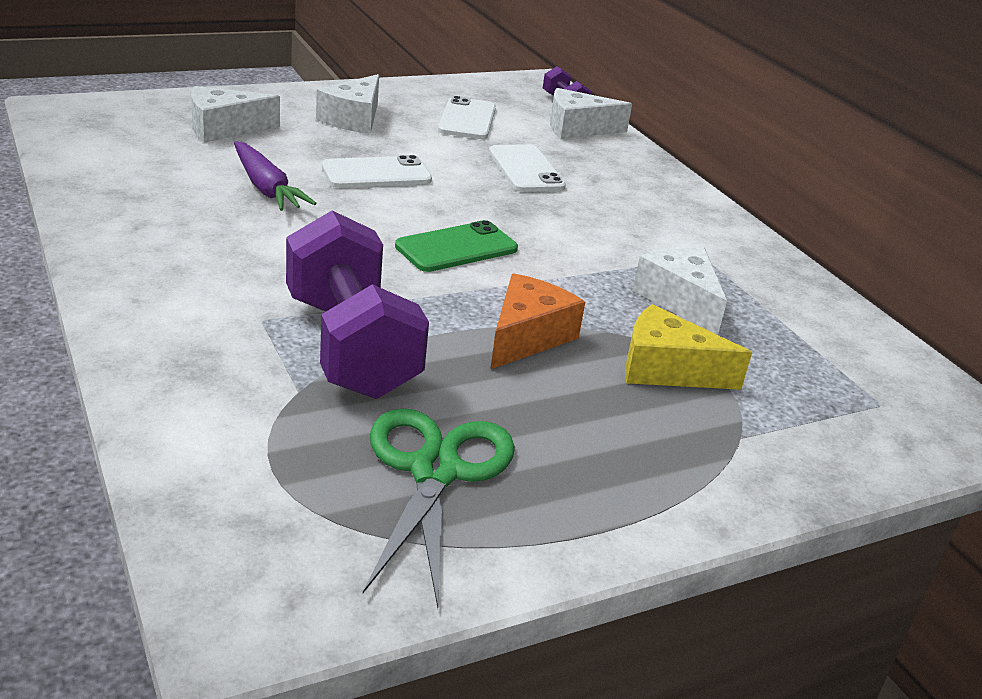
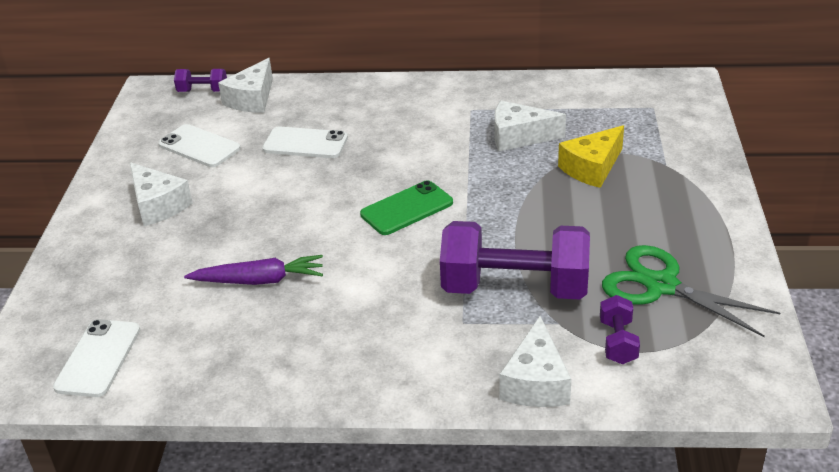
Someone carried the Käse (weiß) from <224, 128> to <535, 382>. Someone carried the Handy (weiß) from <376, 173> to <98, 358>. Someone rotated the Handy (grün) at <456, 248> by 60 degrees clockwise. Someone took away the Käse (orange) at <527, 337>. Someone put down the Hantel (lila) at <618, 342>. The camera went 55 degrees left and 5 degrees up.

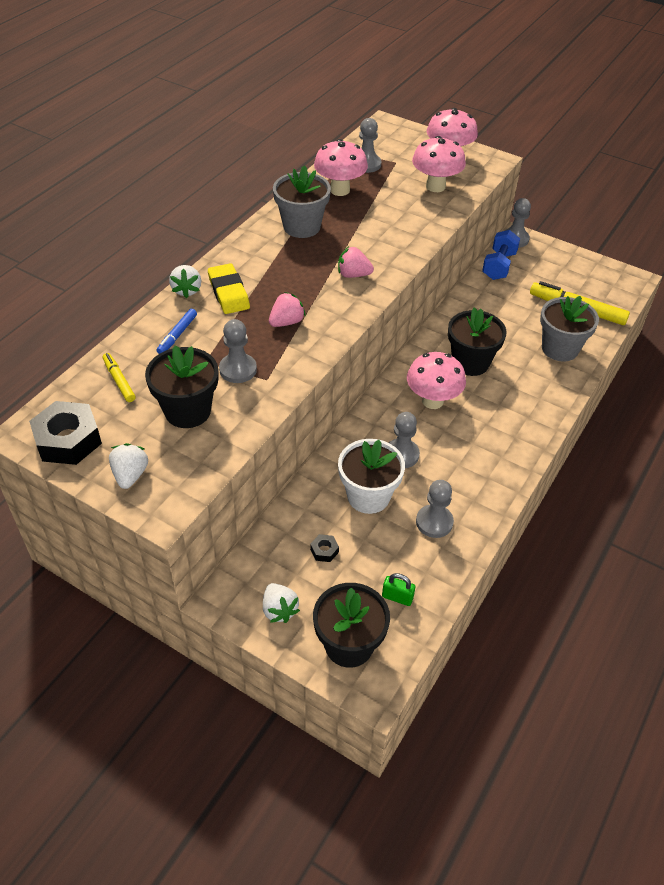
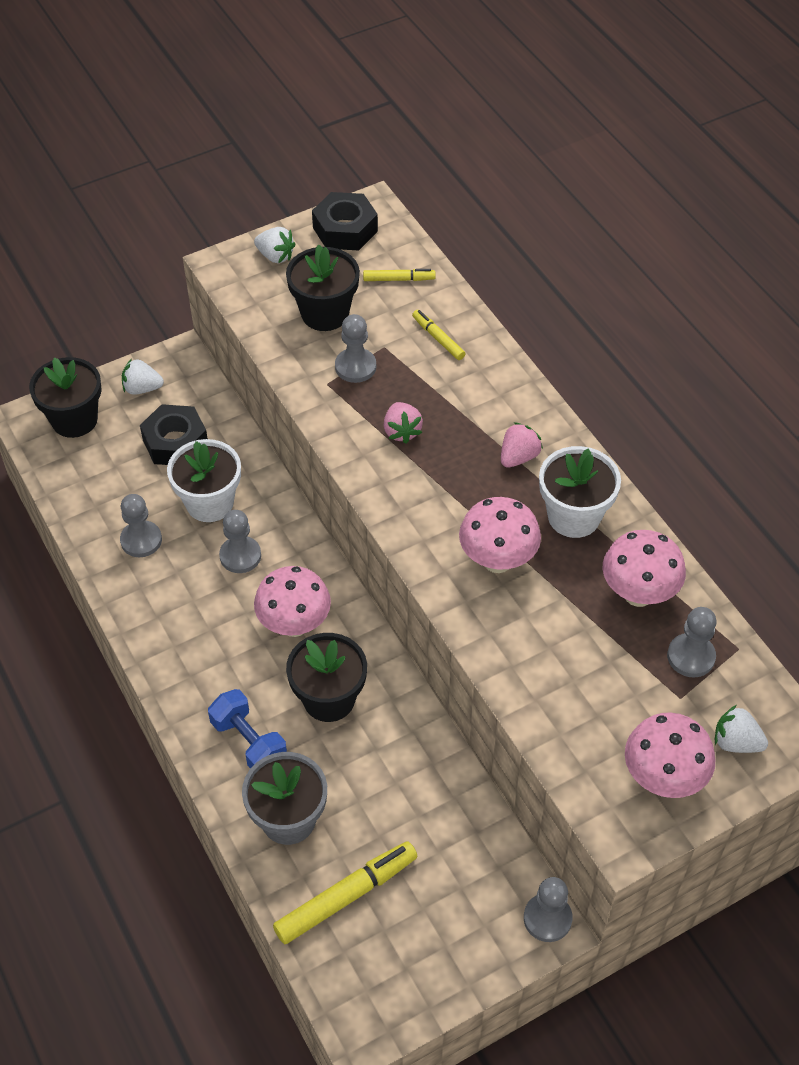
Someone repainted the Filzstift (blau) at <177, 335>, which became the Filzstift (gelb) at <438, 338>. Someone carried the Erdbeere (weiß) from <187, 290> to <736, 742>. Someone took away the Radiergummi (gelb) at <229, 292>. Someone repainted the Blumentopf (grau) at <302, 226>, which became the Blumentopf (weiß) at <574, 516>. Someone scaled the Sechskantmutter (schwarz) at <324, 550> by 2.26. Someone carried the Erdbeere (rosa) from <353, 275> to <518, 457>. Someone took away the Vorhängeschloss (grün) at <397, 597>. Someone carried the Pilz (rosa) from <435, 186> to <497, 560>. Someone carried the Hantel (blau) from <498, 266> to <249, 742>. The camera went 120 degrees right and 5 degrees up.

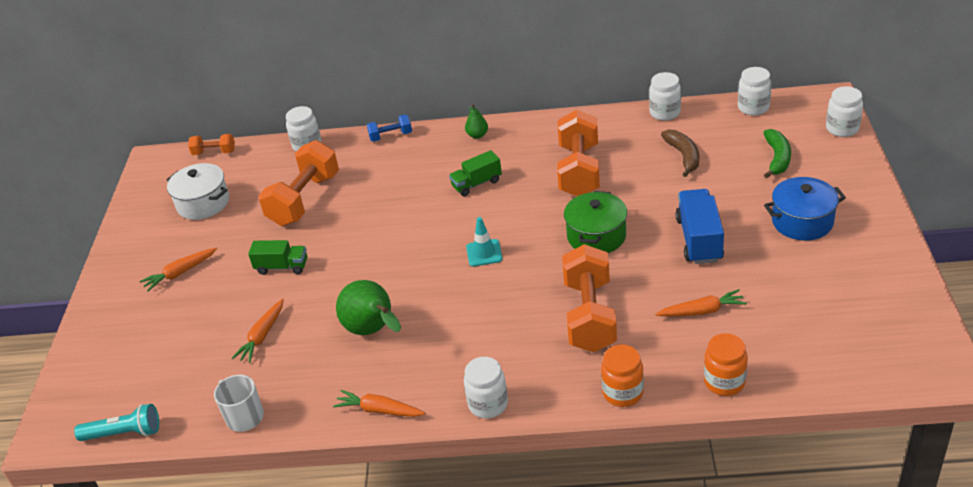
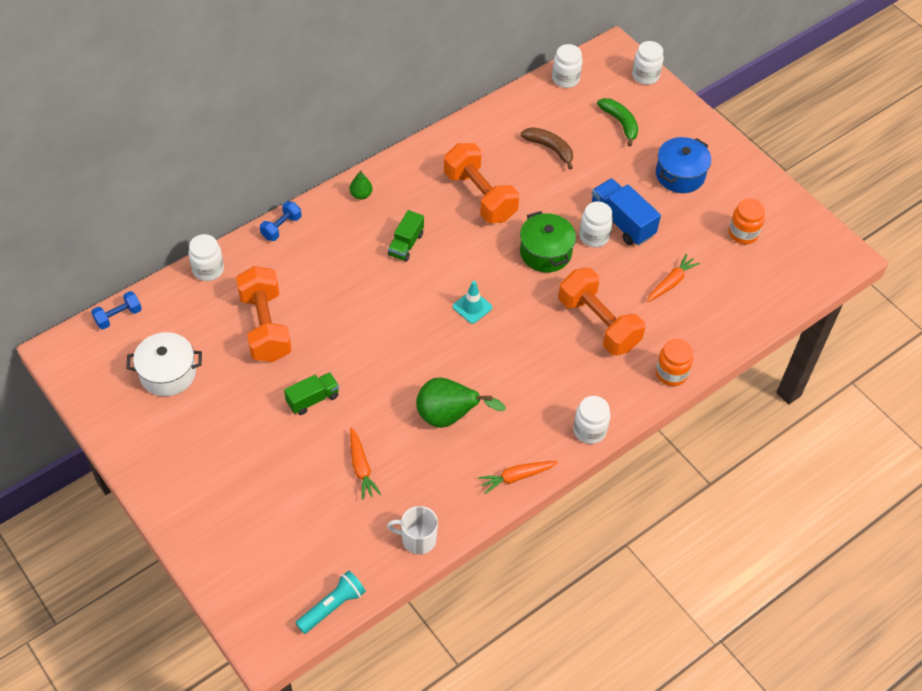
Someone took away the Karotte (orange) at <180, 273>. Someone repainted the Hantel (orange) at <214, 152>, which became the Hantel (blau) at <118, 316>. Someone carried the Einmachglas (weiß) from <665, 113> to <594, 236>. Someone carried the Einmachglas (orange) from <724, 382> to <743, 233>. The camera went 45 degrees left and 15 degrees up.

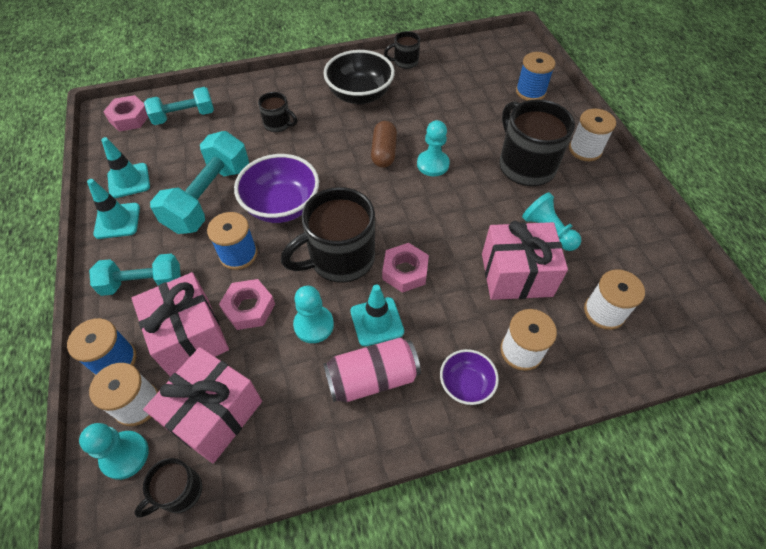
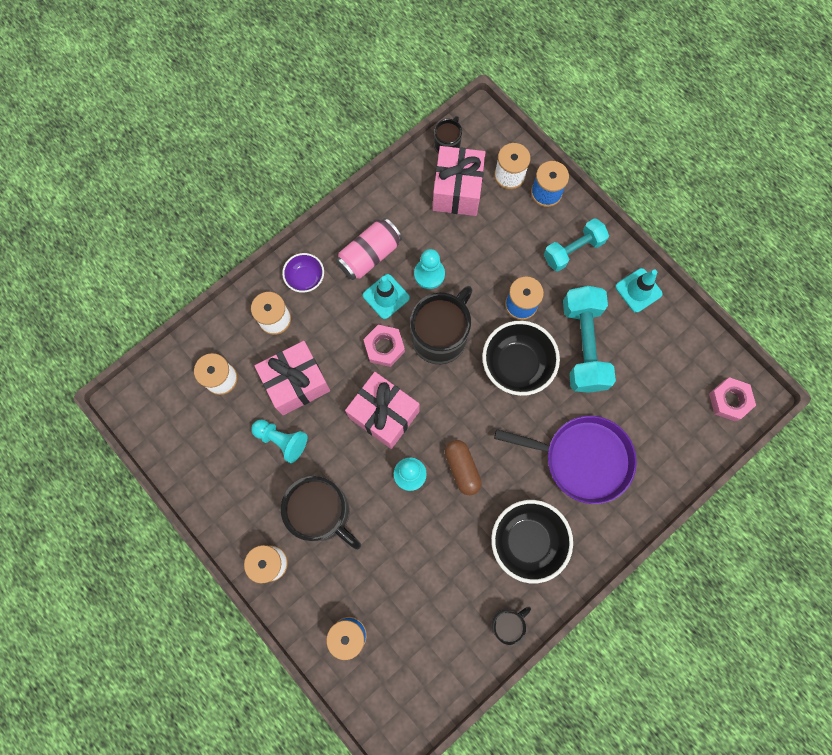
Someone took away the Bauer (türkis) at <125, 455>. Someone took away the Leitkegel (türkis) at <129, 181>. Someone carried the Geschenk (rosa) from <190, 336> to <384, 414>. Someone took away the Hantel (türkis) at <184, 116>. Someone took away the Sechskantmutter (rosa) at <249, 308>. Someone repainted the Schüssel (lila) at <282, 206>, which became the Schüssel (schwarz) at <517, 365>. Someone swapped the Tasse (schwarz) at <278, 124> for the Pfanne (lila) at <582, 459>. The camera went 155 degrees right and 20 degrees up.

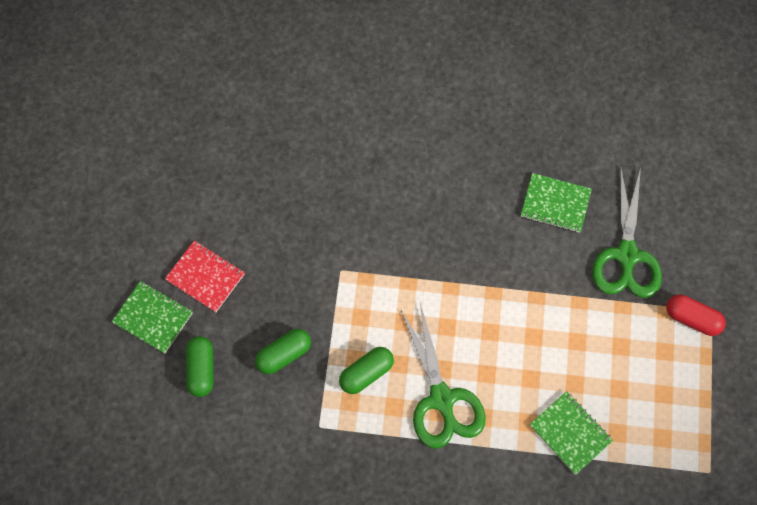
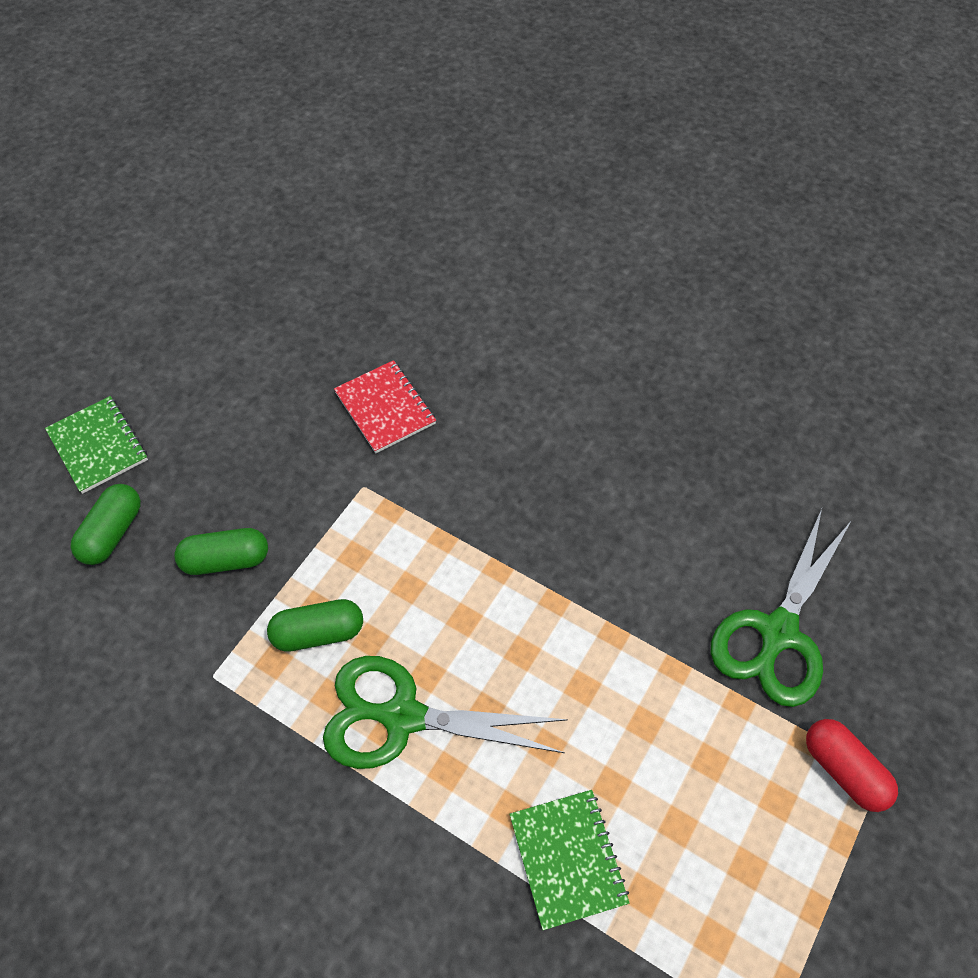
Someone carried the Notizbuch (rot) from <205, 277> to <385, 408>. Someone rotated the Schere (grün) at <442, 399> by 90 degrees clockwise. Someone took away the Notizbuch (grün) at <555, 204>. The camera went 25 degrees right and 10 degrees down.

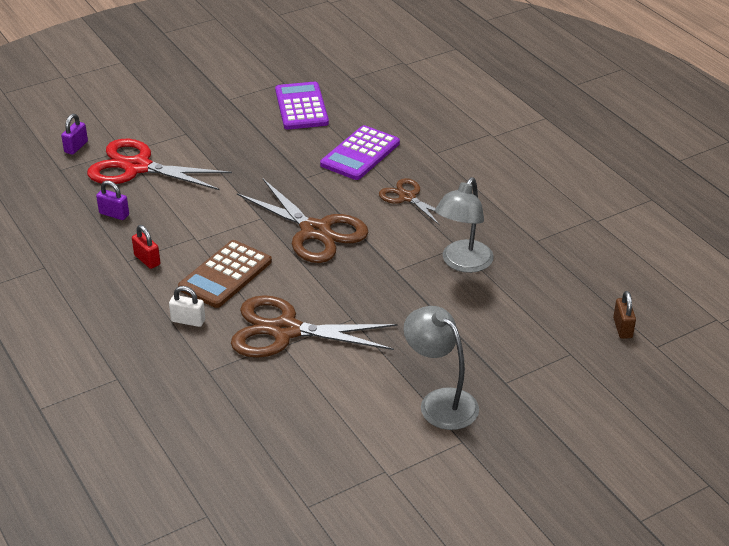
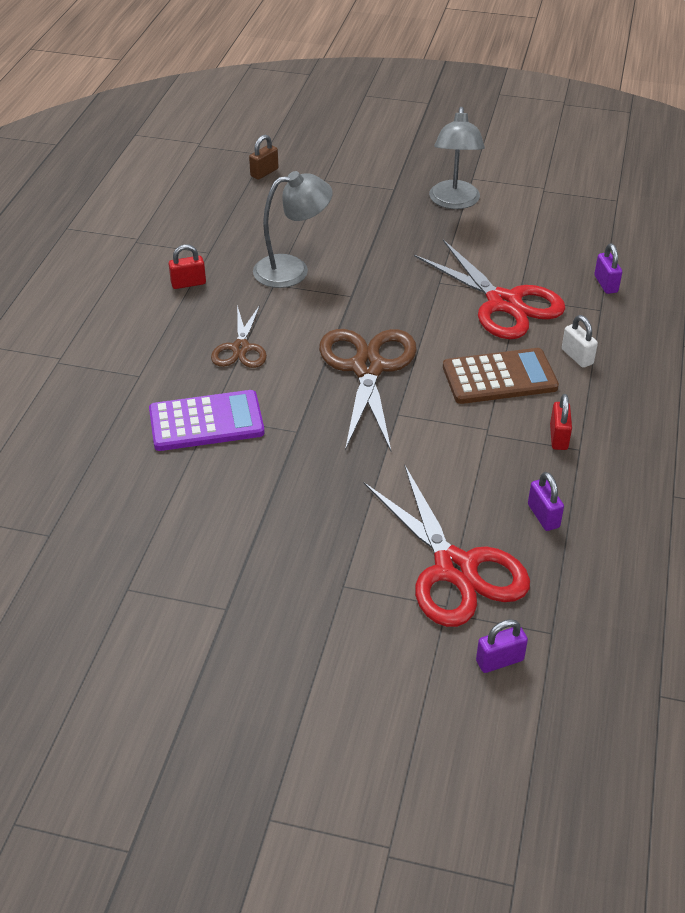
Someone repainted the Schere (braun) at <284, 330>, which became the Schere (rot) at <504, 303>. Someone took away the Taschenrechner (lila) at <301, 107>. Someone put down the Vorhängeschloss (rot) at <188, 283>. Someone put down the Vorhängeschloss (lila) at <605, 284>. The camera went 135 degrees left and 5 degrees up.

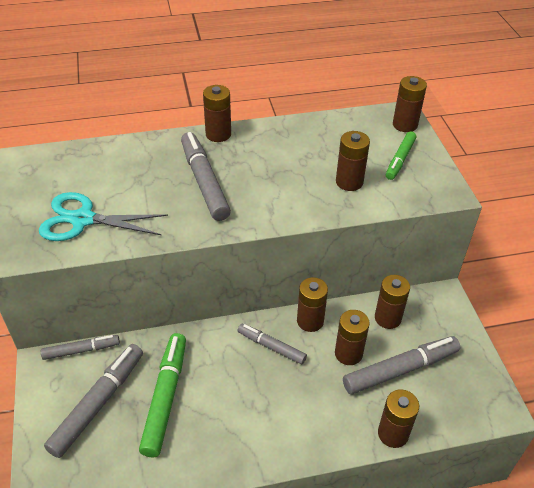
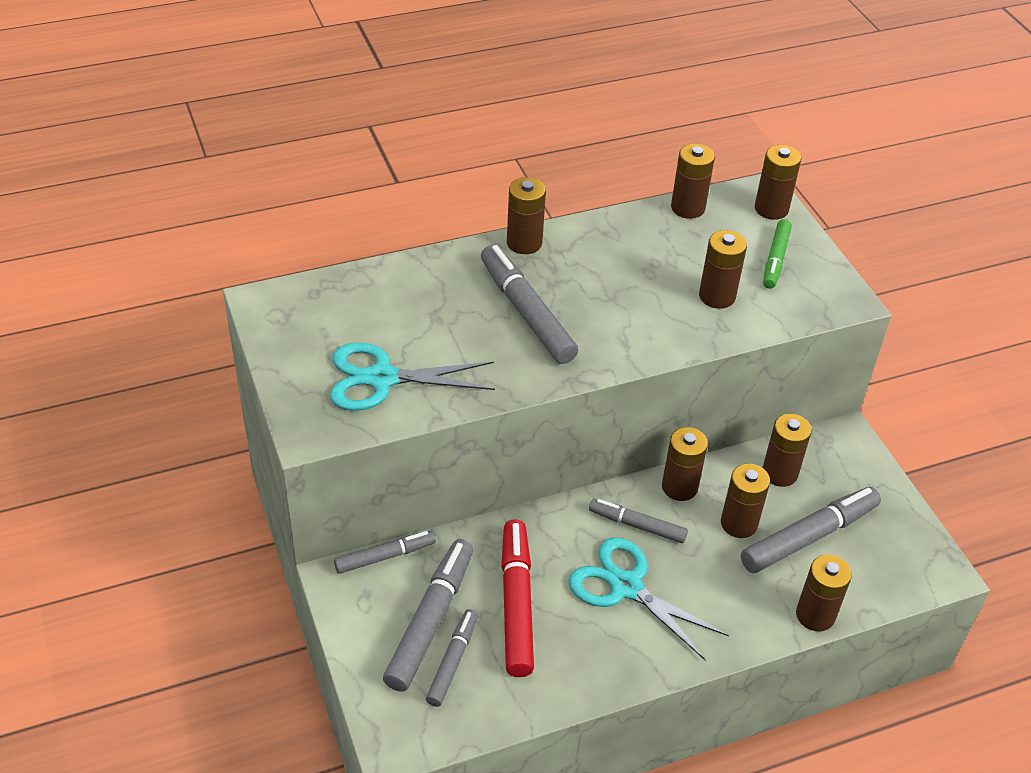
Someone repainted the Filzstift (grün) at <165, 397>, which became the Filzstift (rot) at <516, 604>. Someone put down the Filzstift (grau) at <452, 661>. Someone put down the Schere (türkis) at <626, 587>. Someone put down the Batterie (braun) at <688, 208>. The camera went 10 degrees left and 0 degrees up.

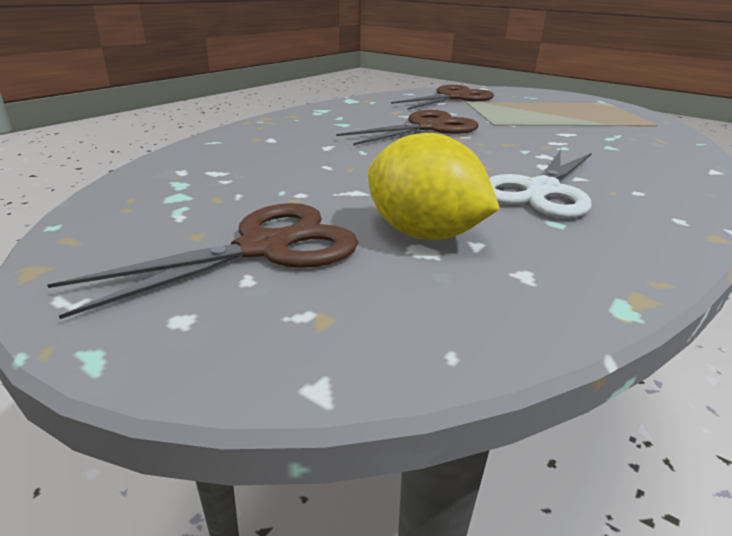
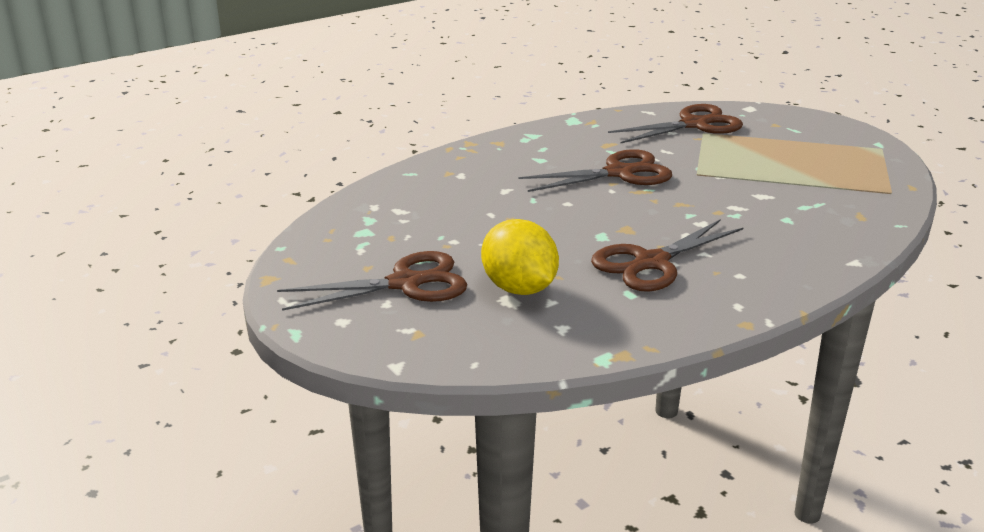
Someone repainted the Schere (weiß) at <541, 191>, which became the Schere (braun) at <651, 263>. The camera went 20 degrees right and 0 degrees up.

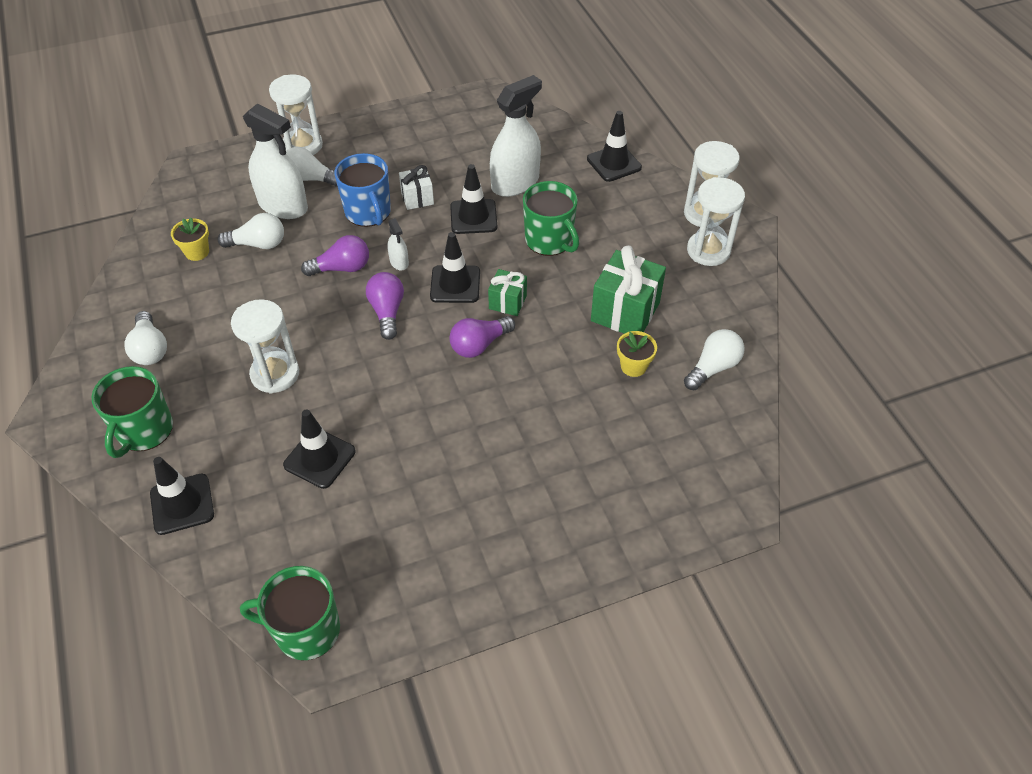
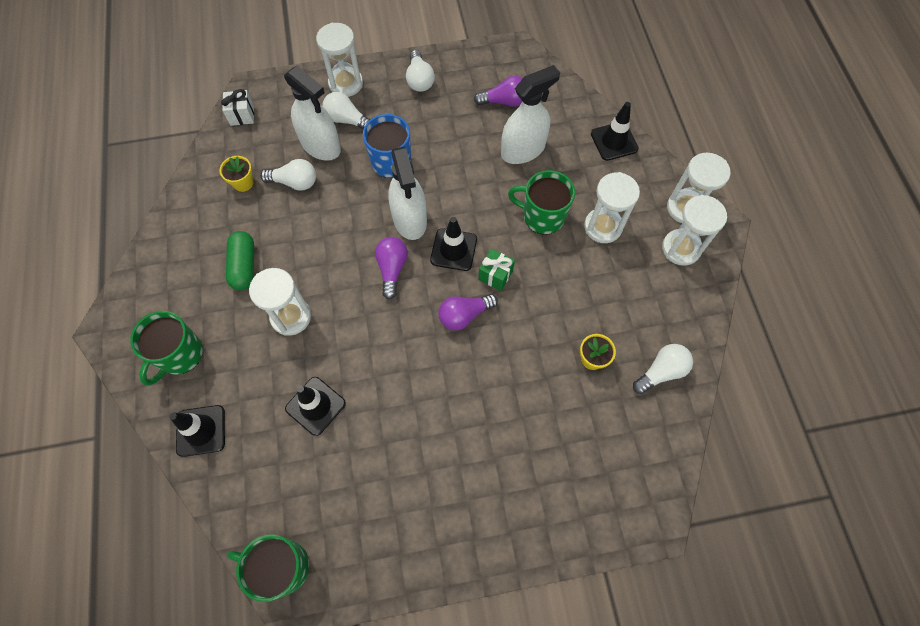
Someone carried the Glühbirne (weiß) from <150, 349> to <419, 79>. Someone carried the Glühbirne (lila) from <342, 268> to <504, 101>. Someone scaled the Sprühflasche (weiß) at <399, 262> by 2.19. Someone carried the Geschenk (weiß) from <417, 198> to <242, 115>. Someone took away the Leitkegel (schwarz) at <473, 217>. Someone rotated the Tasse (grün) at <549, 241> by 135 degrees clockwise. Someone took away the Geschenk (grün) at <625, 312>. Someone put down the Kapsel (grün) at <244, 266>. Someone put down the Sanduhr (weiß) at <603, 227>. The camera went 10 degrees right and 15 degrees up.

